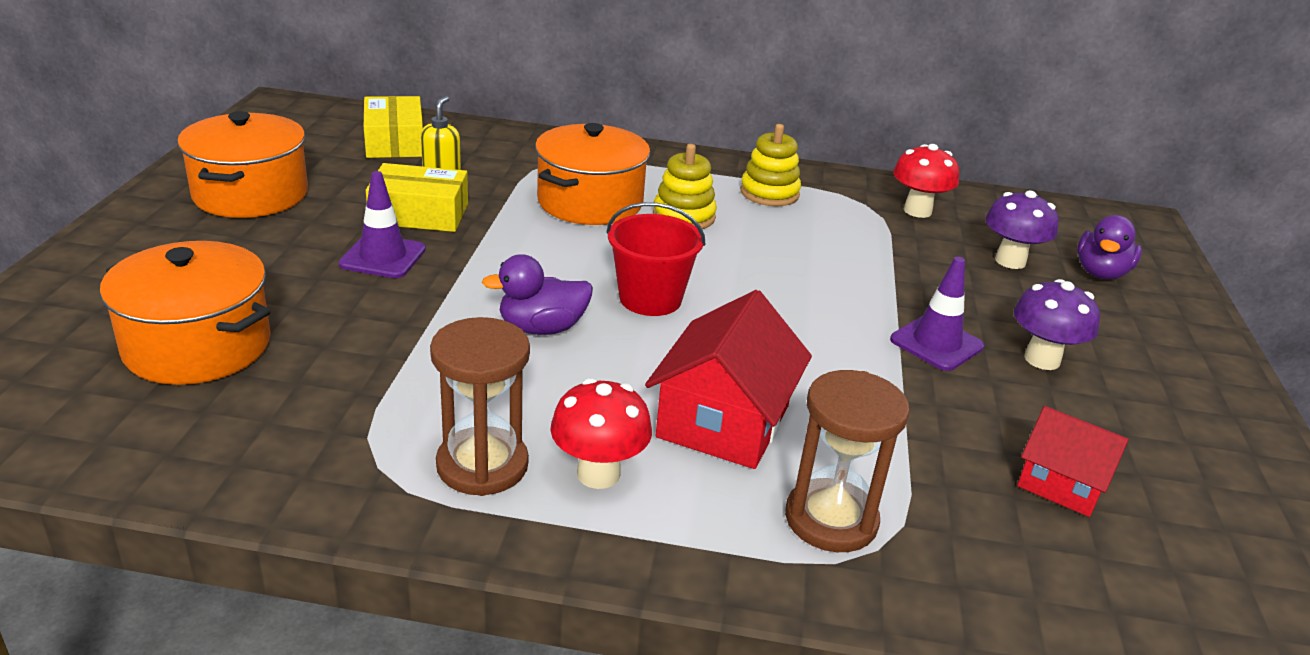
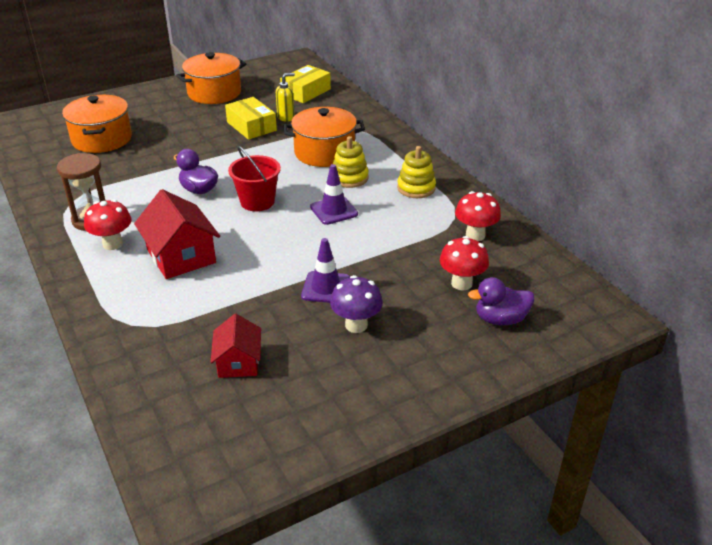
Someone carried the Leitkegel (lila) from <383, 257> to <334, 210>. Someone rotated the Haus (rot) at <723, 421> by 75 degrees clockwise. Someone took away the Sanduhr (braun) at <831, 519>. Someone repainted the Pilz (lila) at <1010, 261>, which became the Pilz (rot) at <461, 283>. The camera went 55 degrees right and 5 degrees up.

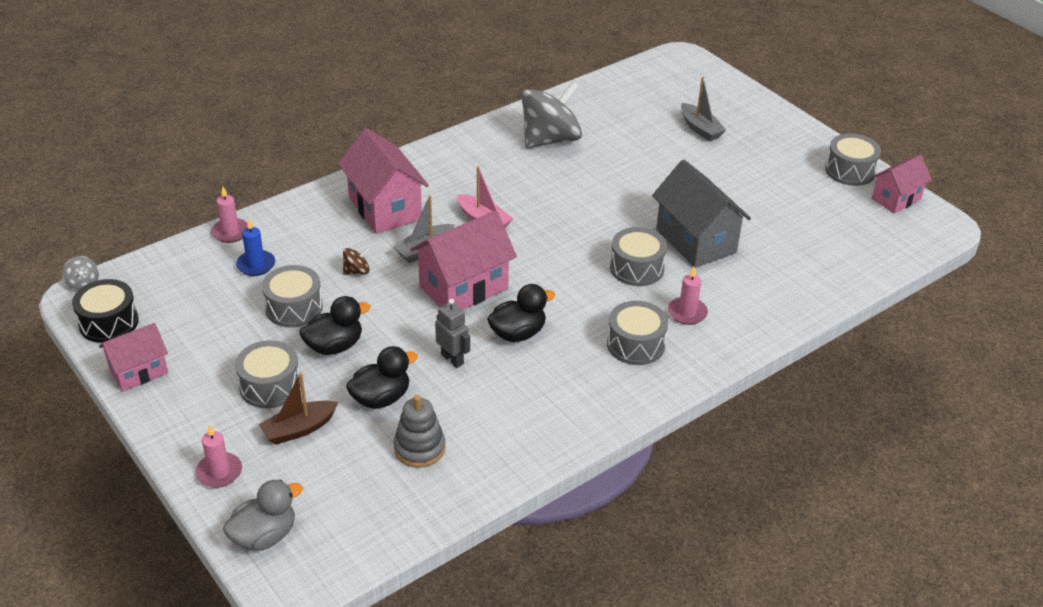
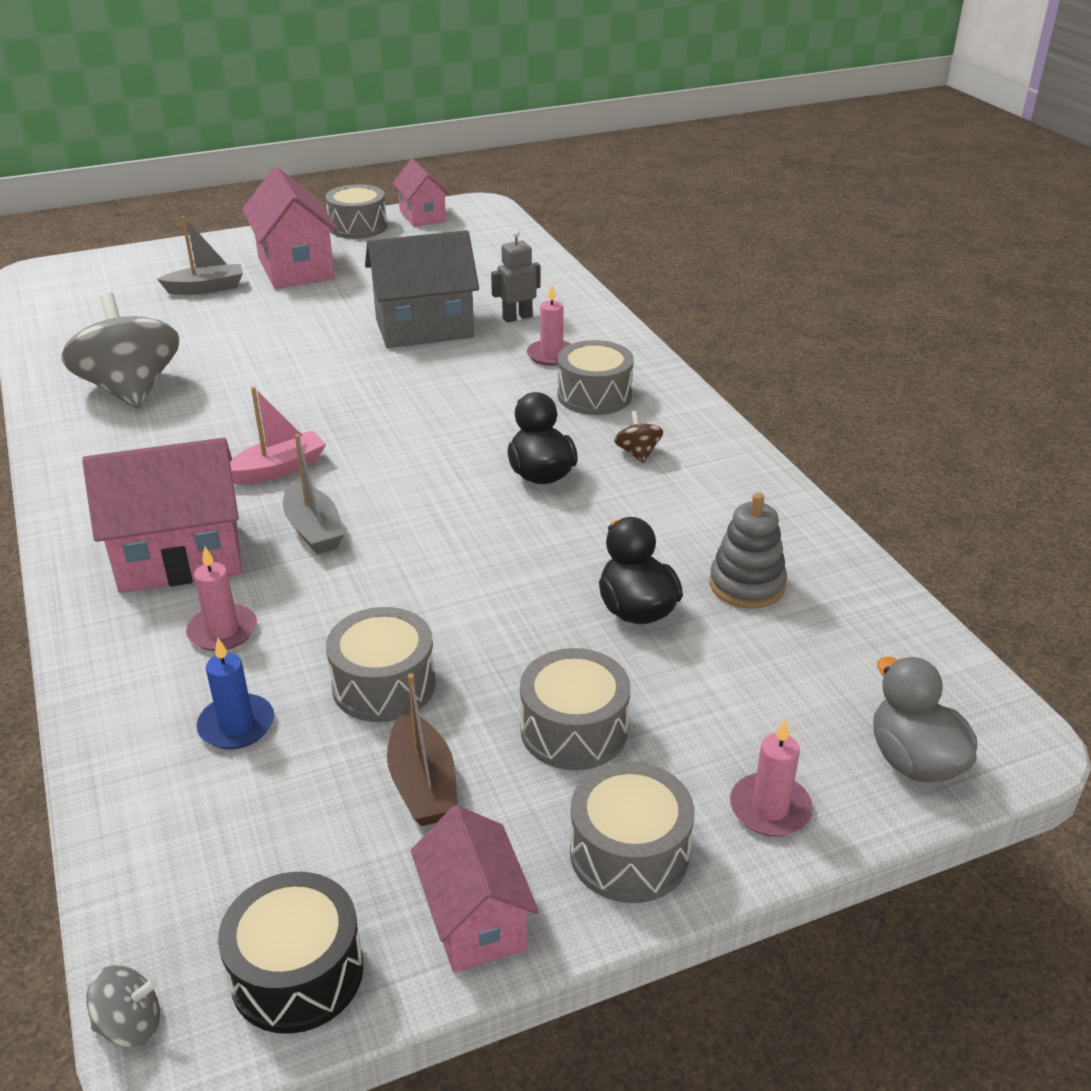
Someone carried the Kerze (rosa) from <230, 232> to <222, 631>. Someone carried the Boot (braun) from <299, 429> to <423, 784>. Someone took away the Ente (schwarz) at <334, 346>. Someone carried the Kreisel (braun) from <357, 271> to <637, 453>. Someone carried the Haus (rosa) from <463, 287> to <295, 268>. Someone carried the Roboter (grau) from <452, 359> to <517, 317>. Someone carried the Trommel (grau) from <637, 268> to <629, 853>. The camera went 75 degrees left and 5 degrees down.

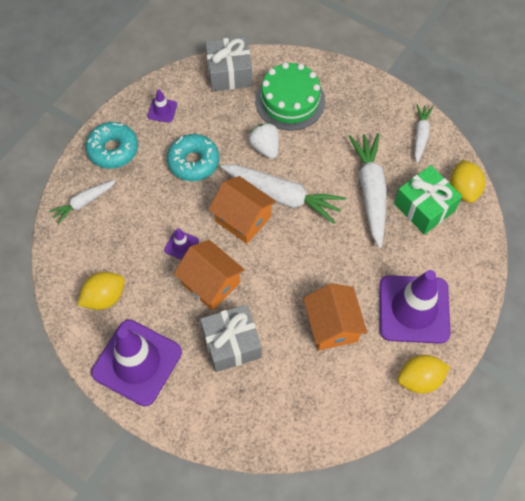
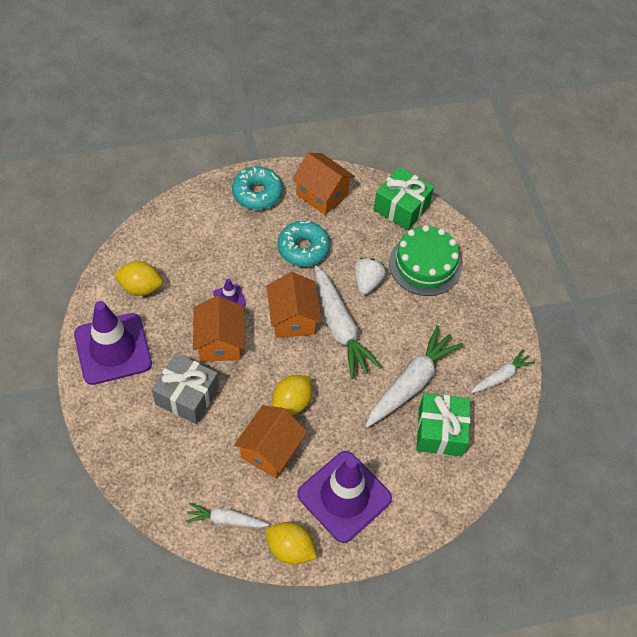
Someone carried the Karotte (weiß) from <84, 202> to <226, 519>. Someone swapped the Leitkegel (lila) at <162, 110> for the Haus (orange) at <322, 194>. Someone repainted the Geschenk (grau) at <229, 73>, which became the Geschenk (grün) at <401, 207>. Someone carried the Zitrone (gelb) from <463, 189> to <292, 402>. The camera went 40 degrees right and 5 degrees down.

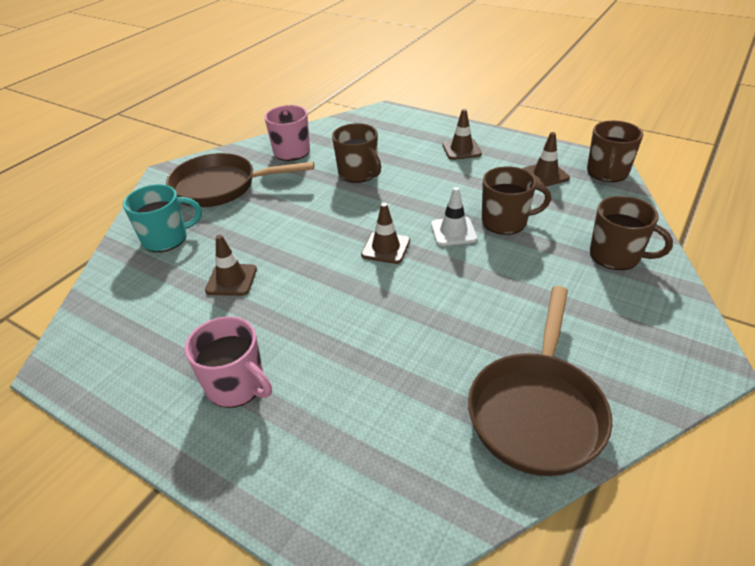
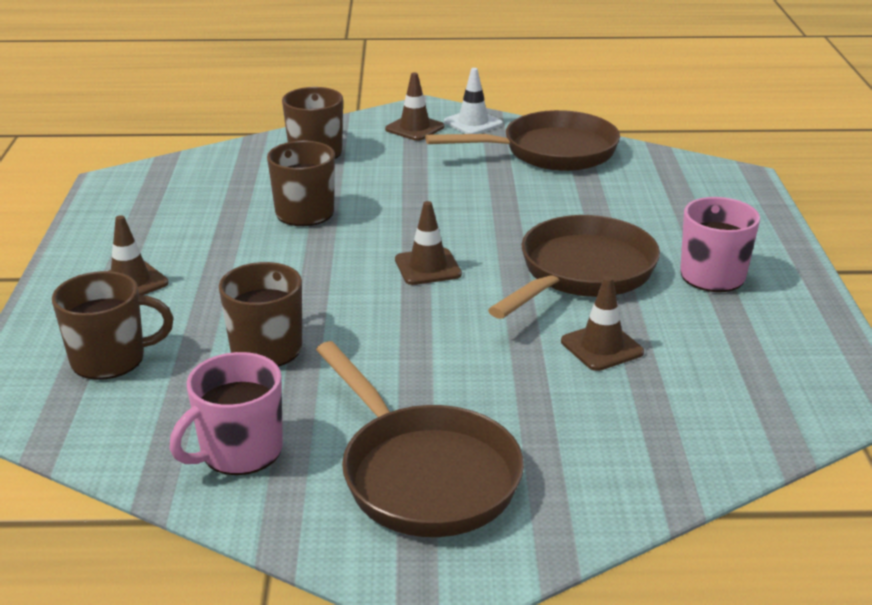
Someone took away the Tasse (türkis) at <166, 238>. Someone carried the Leitkegel (weiß) from <453, 232> to <473, 123>. Someone carried the Leitkegel (braun) from <545, 175> to <414, 128>. Someone carried the Tasse (braun) from <607, 172> to <110, 359>. Someone put down the Pfanne (braun) at <581, 273>. The camera went 125 degrees left and 10 degrees down.

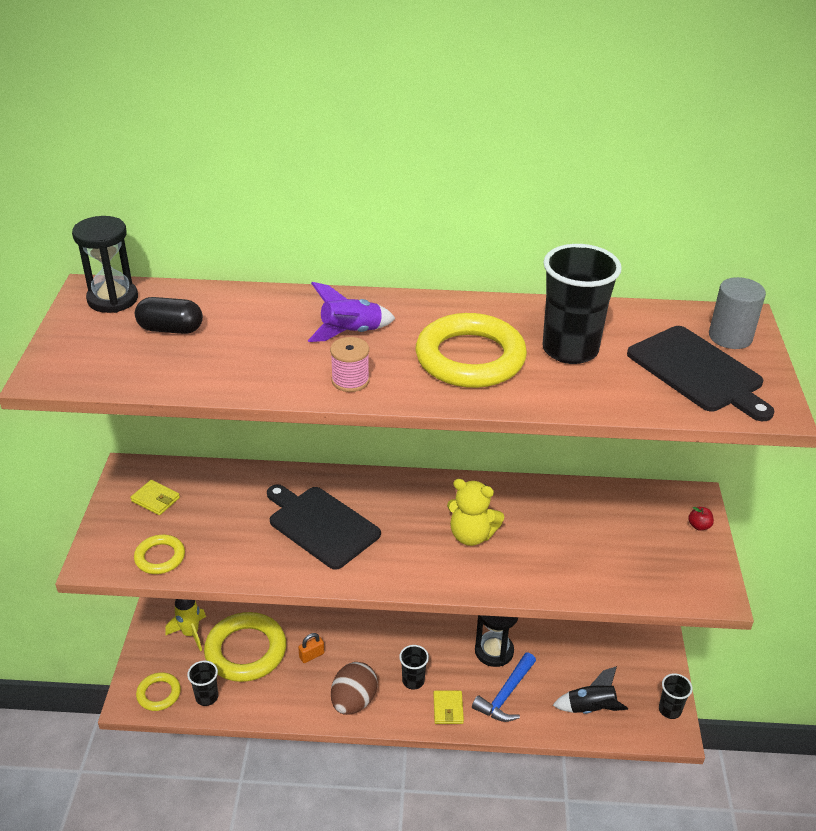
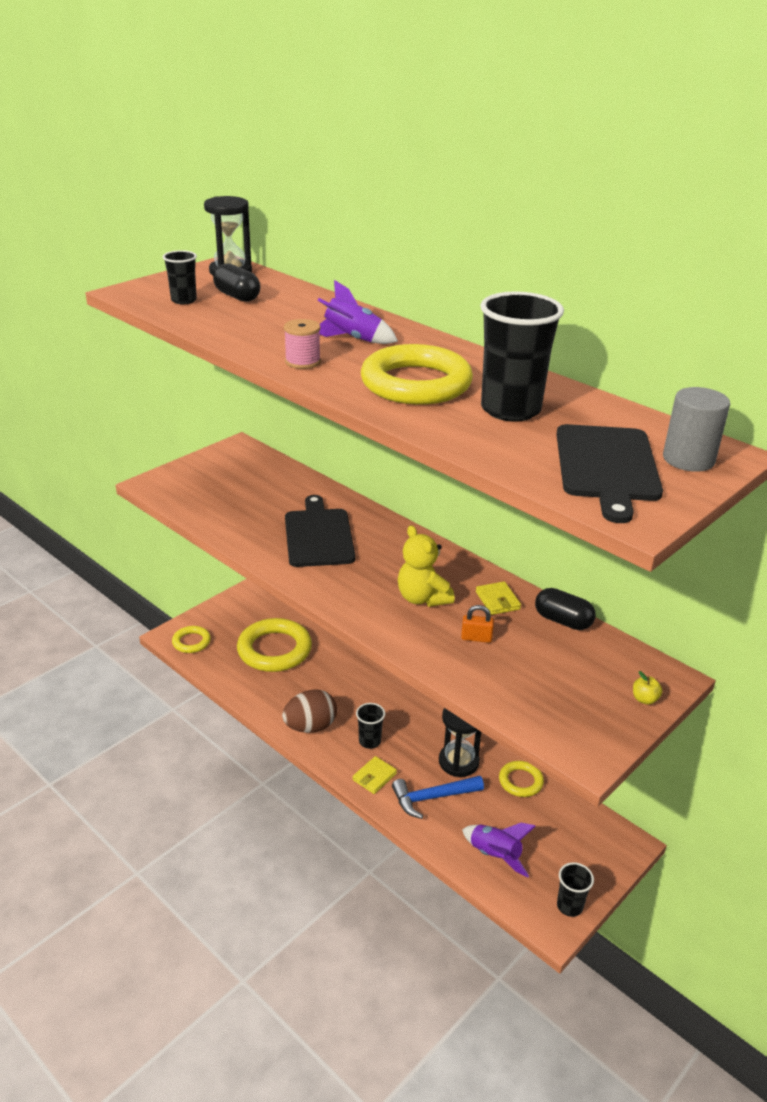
Someone carried the Geldbörse (gelb) from <155, 499> to <497, 600>. Someone carried the Ring (gelb) from <160, 557> to <520, 781>. Someone took away the Rakete (gelb) at <190, 633>. Someone carried the Becher (schwarz) from <207, 697> to <184, 300>. Someone carried the Vorhängeschloss (orange) from <311, 655> to <476, 638>. Someone repainted the Rakete (schwarz) at <591, 708>, which became the Rakete (lila) at <495, 855>. Someone repainted the Apfel (rot) at <699, 526>, which became the Apfel (gelb) at <644, 699>. Someone put down the Kapsel (schwarz) at <563, 621>. The camera went 40 degrees right and 5 degrees down.

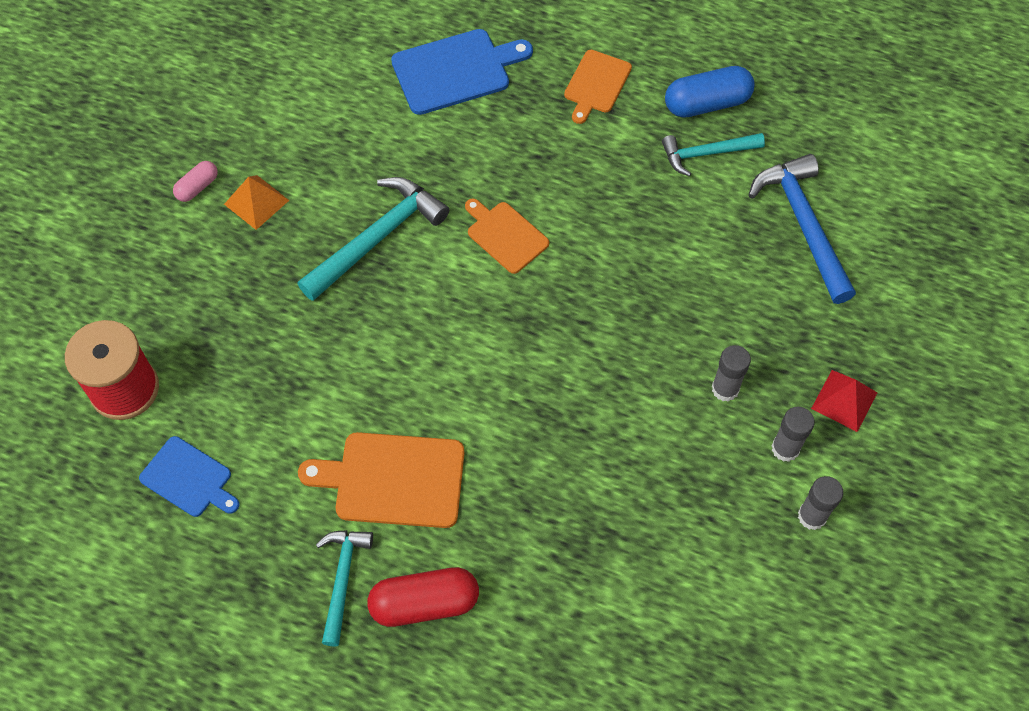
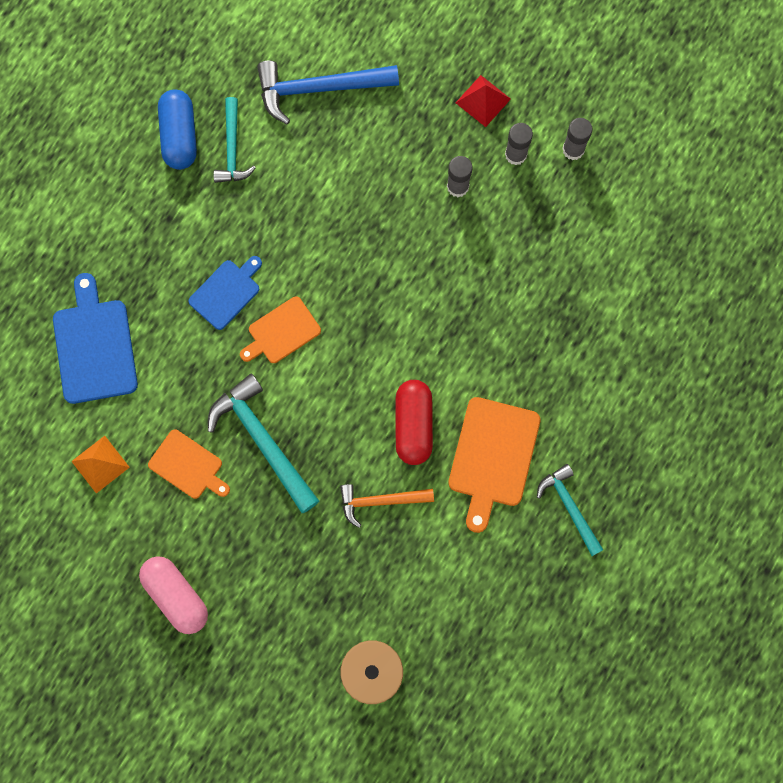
Someone carried the Schneidebrett (blau) from <189, 479> to <226, 292>. Someone scaled the Kapsel (rosa) at <197, 187> by 1.83. Someone carried the Pyramide (orange) from <256, 202> to <100, 464>. Someone rotated the Hammer (türkis) at <342, 579> by 45 degrees clockwise. Someone carried the Kapsel (rot) from <424, 603> to <413, 425>. Someone carried the Schneidebrett (orange) from <596, 84> to <188, 466>. Someone put down the Hammer (orange) at <380, 501>. The camera went 80 degrees left and 15 degrees up.

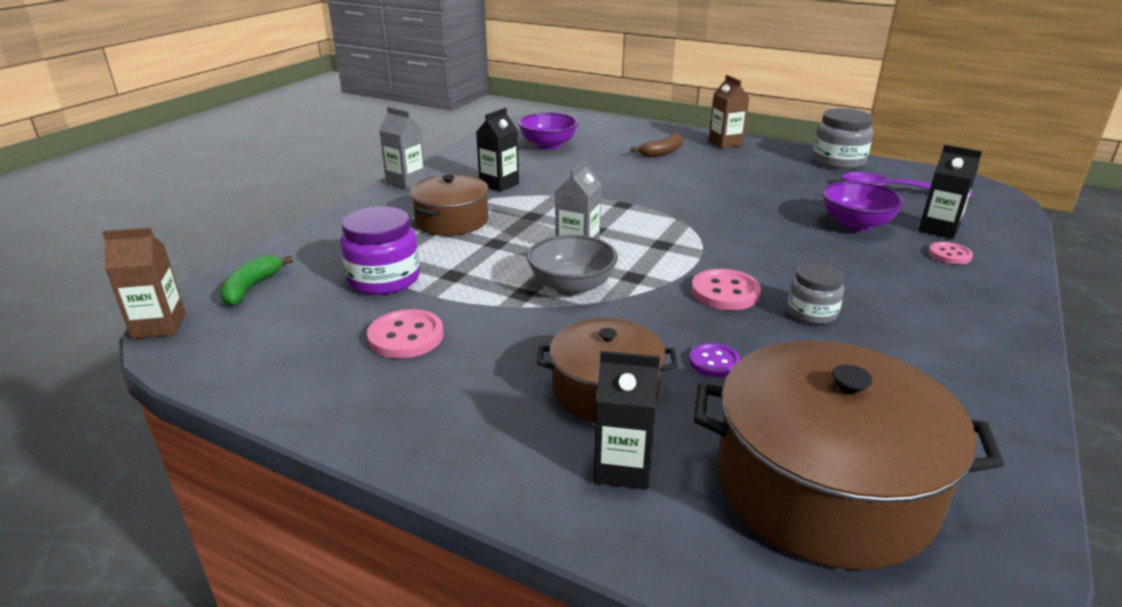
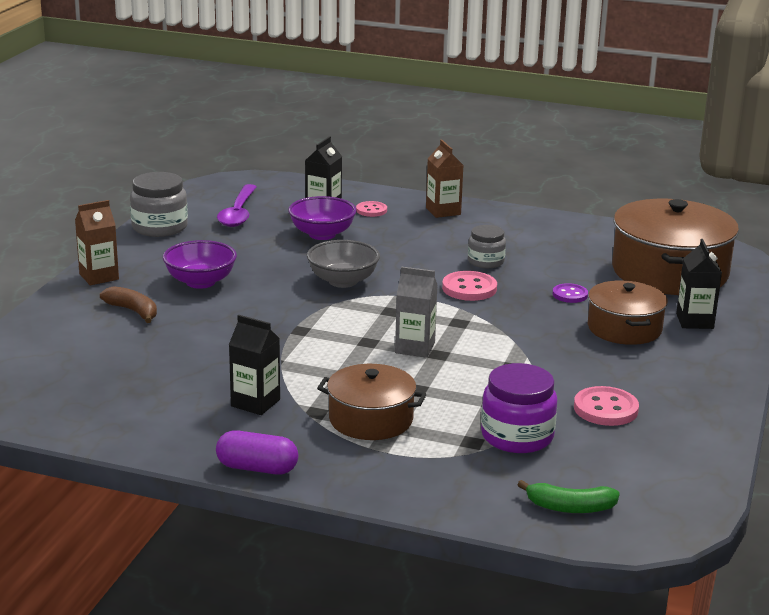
Someone carried the Getränkekarton (braun) from <159, 326> to <443, 211>. Someone swapped the Getränkekarton (grau) at <406, 182> for the Kapsel (lila) at <257, 468>. Someone carried the Schüssel (lila) from <548, 145> to <200, 282>. Someone carried the Schüssel (grau) from <572, 286> to <343, 281>. The camera went 100 degrees left and 5 degrees down.

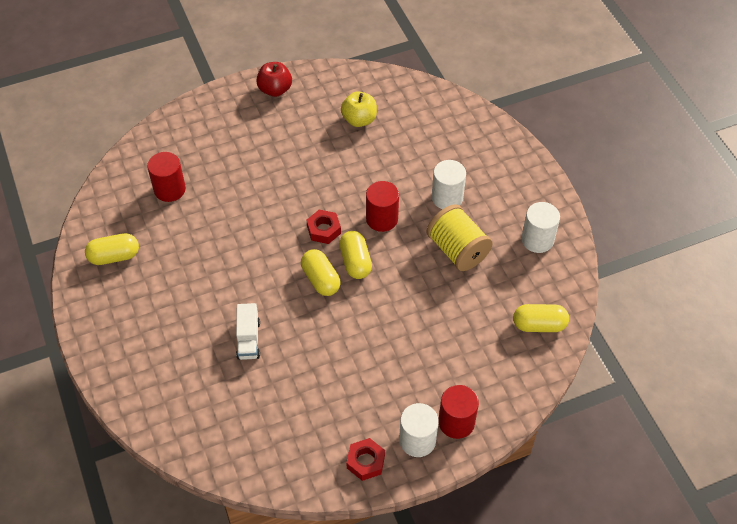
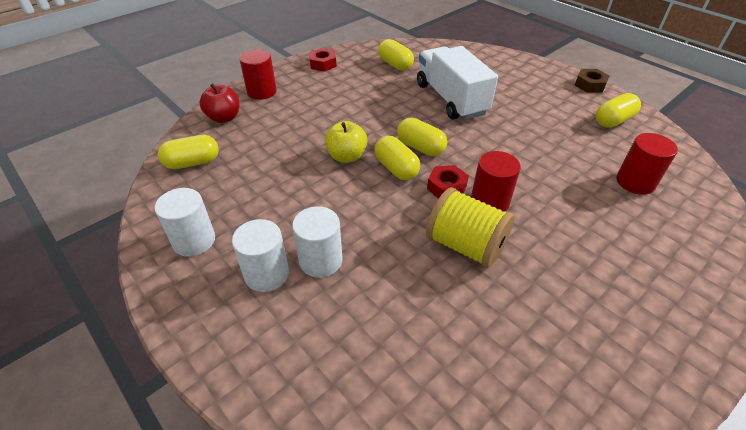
Someone scaled the Lastwagen (weiß) at <248, 339> by 1.97. Someone carried the Apfel (rot) from <275, 89> to <224, 118>. Someone carried the Apfel (gelb) from <359, 120> to <347, 156>. Someone carried the Vollzylinder (rot) from <382, 219> to <489, 201>. Someone carried the Vollzylinder (weiß) from <417, 440> to <266, 274>. Someone carried the Garnrolle (gelb) from <457, 250> to <465, 245>. Someone put down the Kapsel (gelb) at <395, 65>. Someone put down the Sechskantmutter (braun) at <590, 85>. The camera went 160 degrees right and 10 degrees down.

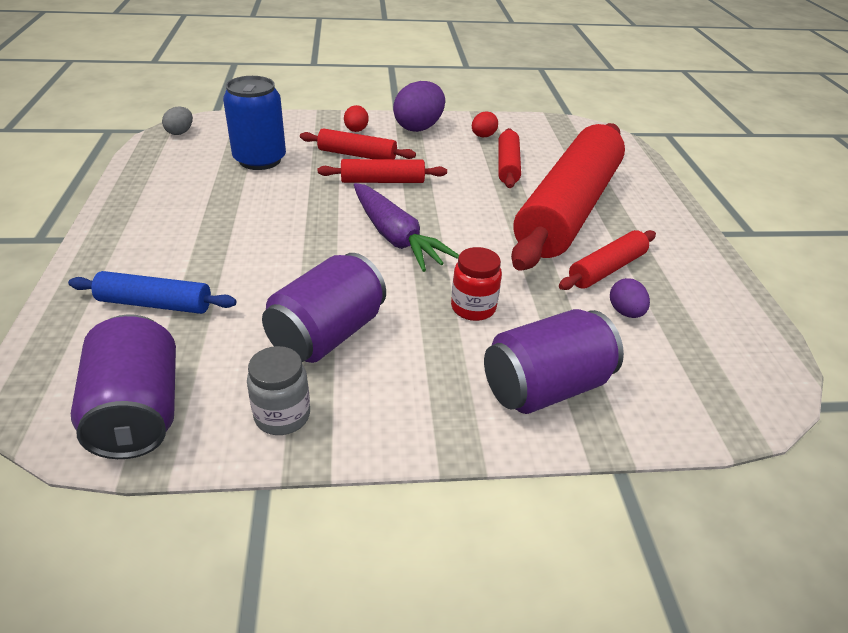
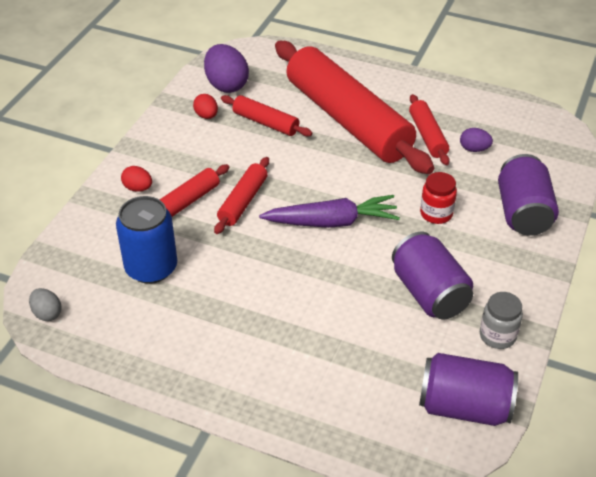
Someone took away the Nudelholz (blau) at <155, 304>. Someone carried the Ei (lila) from <419, 127> to <226, 85>. The camera went 60 degrees left and 5 degrees up.

